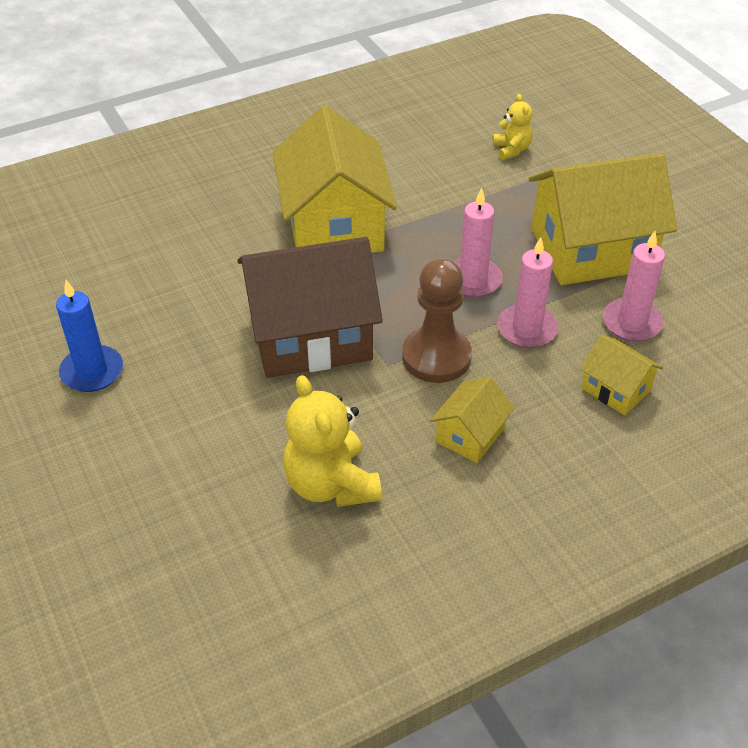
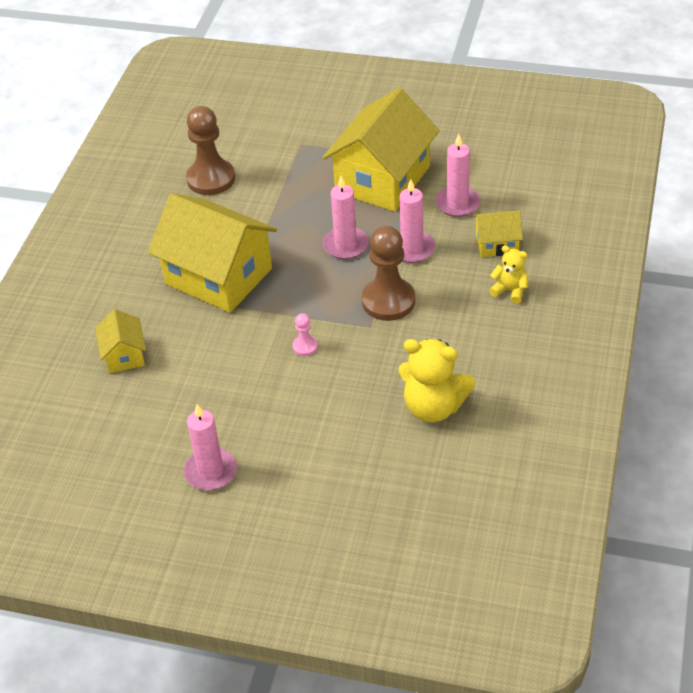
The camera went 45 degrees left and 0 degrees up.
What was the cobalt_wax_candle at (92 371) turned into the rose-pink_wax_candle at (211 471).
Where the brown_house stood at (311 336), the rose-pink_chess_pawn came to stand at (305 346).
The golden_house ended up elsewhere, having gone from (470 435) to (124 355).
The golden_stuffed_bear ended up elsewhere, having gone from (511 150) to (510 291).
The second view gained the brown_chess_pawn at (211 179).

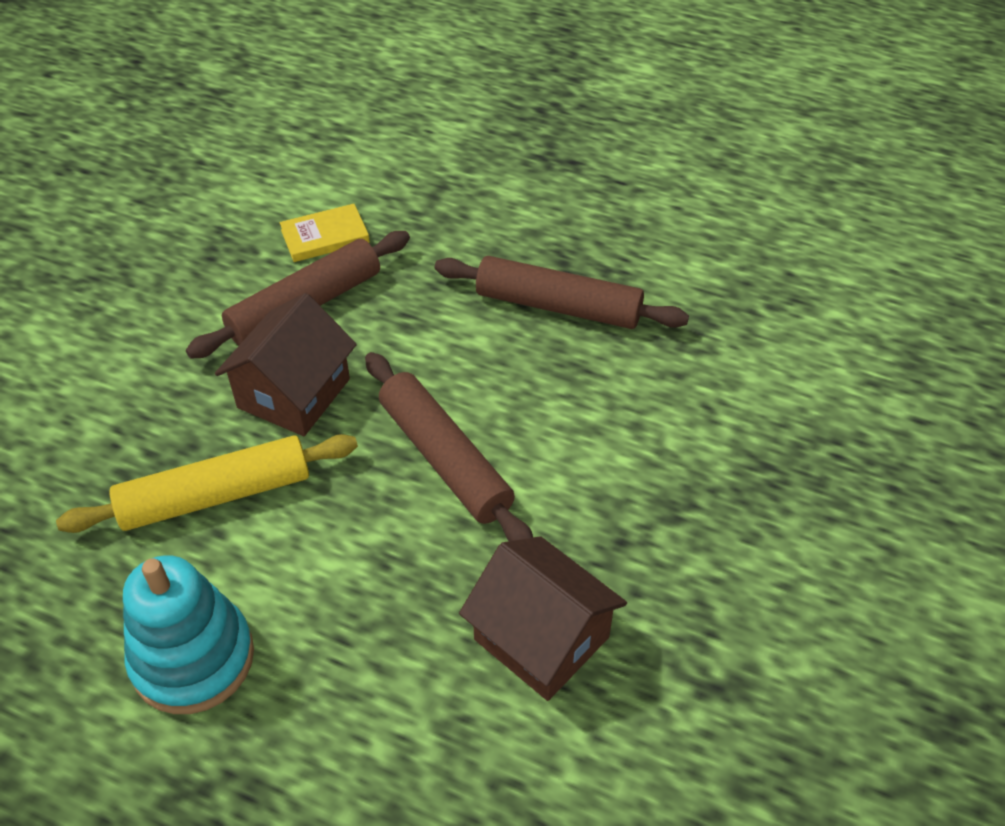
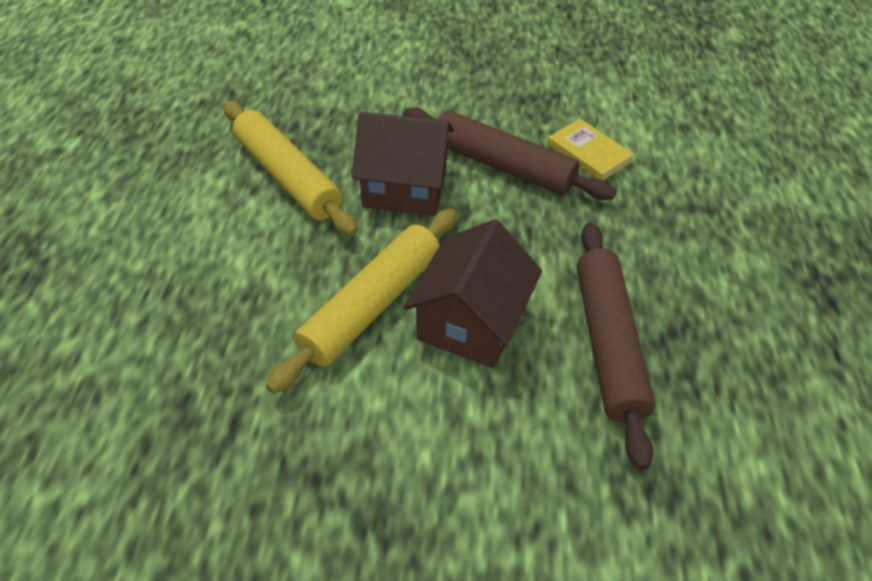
The camera went 70 degrees right and 0 degrees up.
The second view lost the teal_stacking_rings at (193 658).
What was the brown_dough_roller at (445 458) turned into the golden_dough_roller at (372 305).
The brown_house ended up elsewhere, having gone from (541 638) to (471 322).

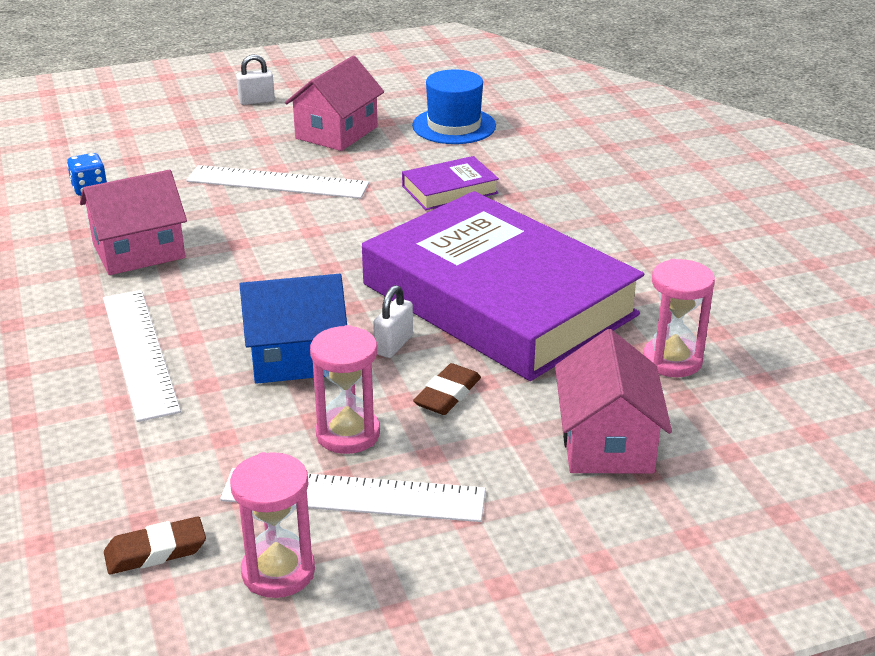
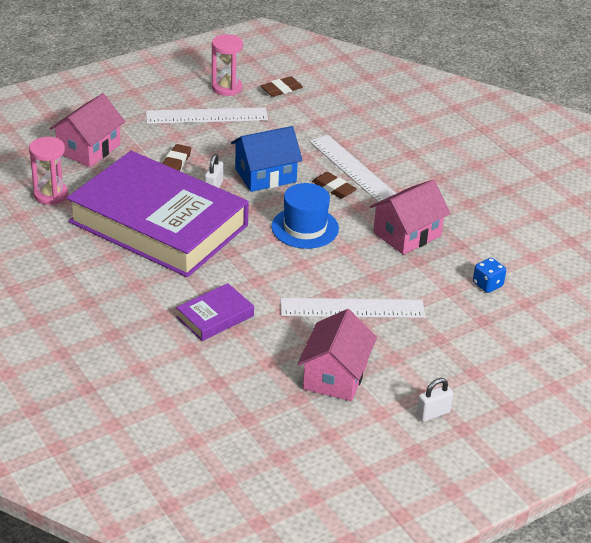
The camera went 165 degrees right and 5 degrees up.
The second view lost the rose-pink_hourglass at (348 434).
The cobalt_top_hat ended up elsewhere, having gone from (454 126) to (305 228).
The rose-pink_house at (607 442) ended up facing another way, 45 degrees clockwise from before.
The second view gained the brown_eraser at (334 188).

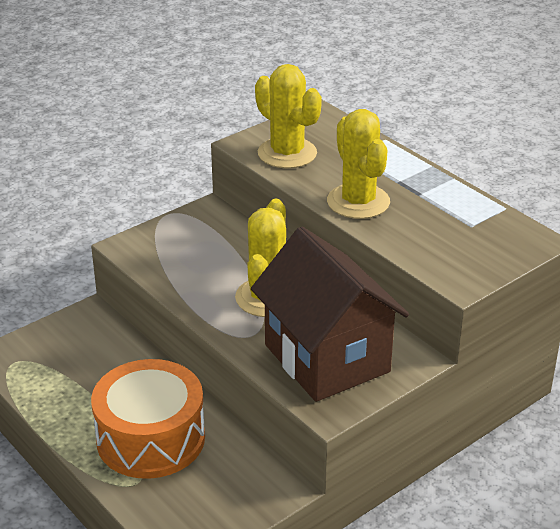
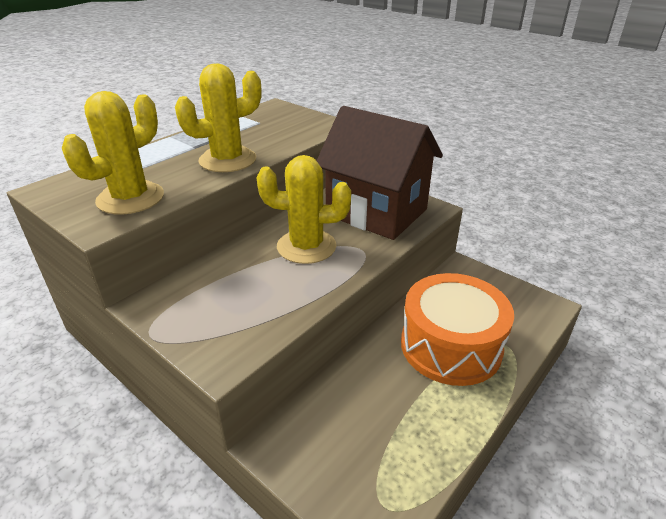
The camera went 100 degrees left and 0 degrees up.
The brown_house at (327 358) ended up facing another way, 75 degrees clockwise from before.

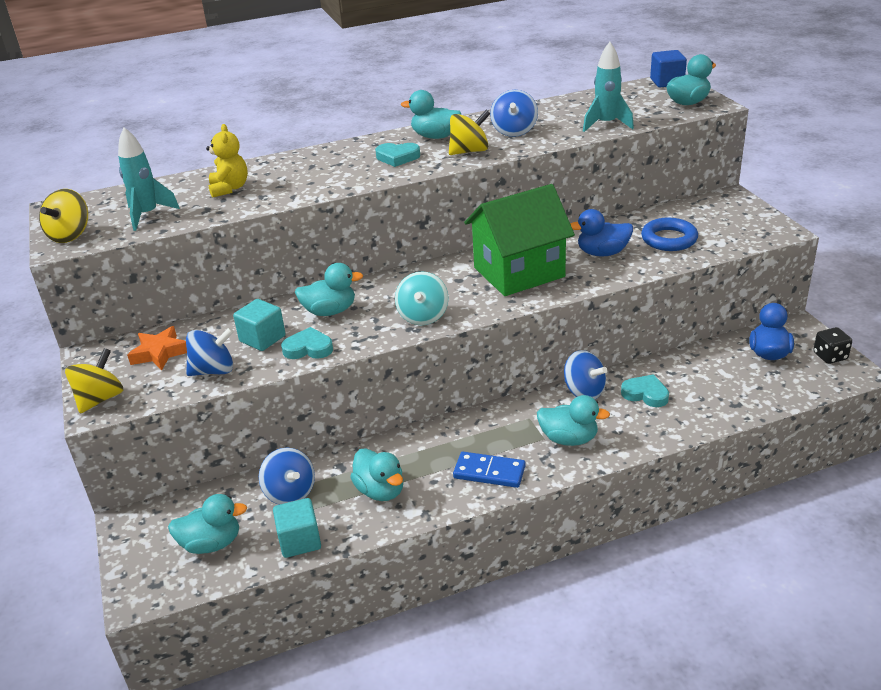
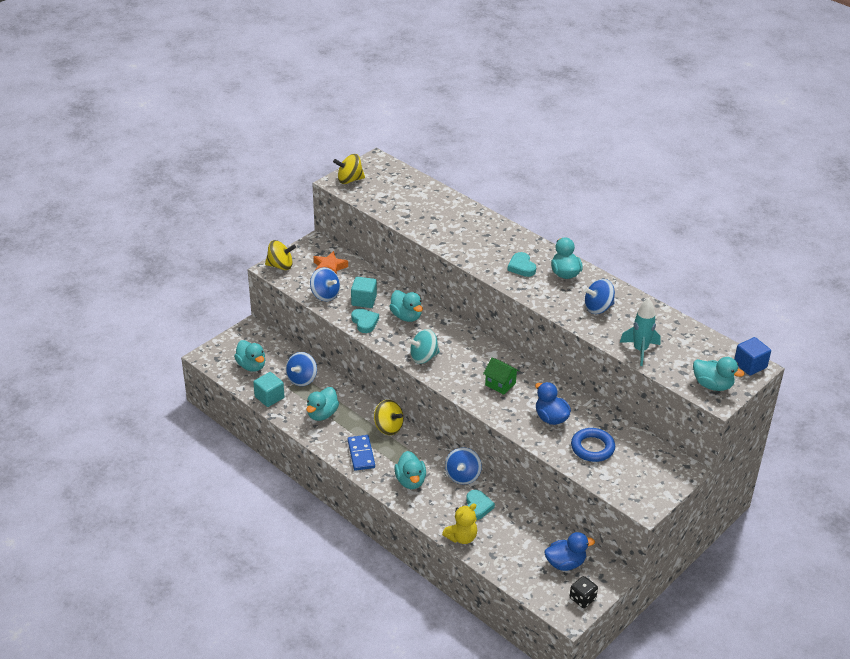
The camera went 60 degrees right and 5 degrees up.
The second view lost the teal_spaceship at (148 215).
The golden_stuffed_bear ended up elsewhere, having gone from (229 188) to (461 537).
The golden_toy_top ended up elsewhere, having gone from (469 151) to (388 427).
The size of the emerald_house at (519 272) changed by a factor of 0.45.

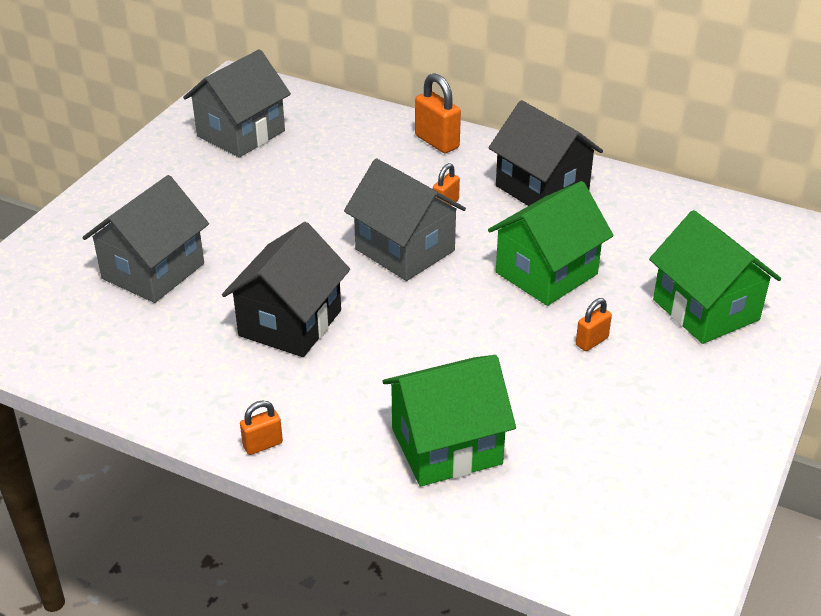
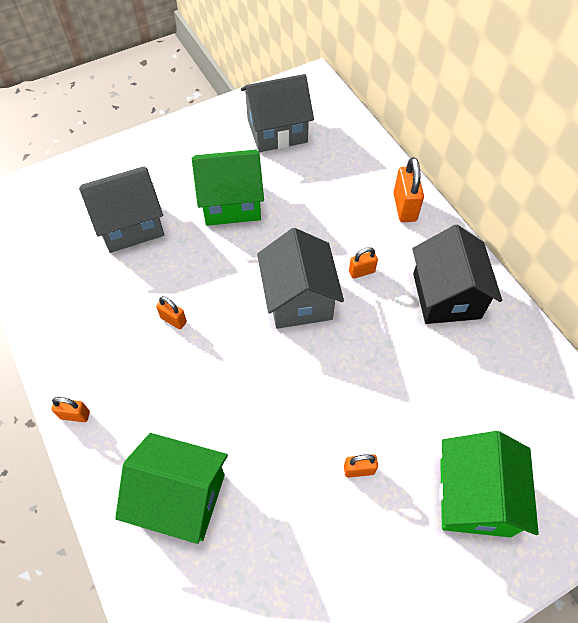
The camera went 35 degrees right and 20 degrees up.
Where the black_house stood at (290 323), the bright_orange_small_lock came to stand at (173 320).
The emerald_house ended up elsewhere, having gone from (546 273) to (231 203).

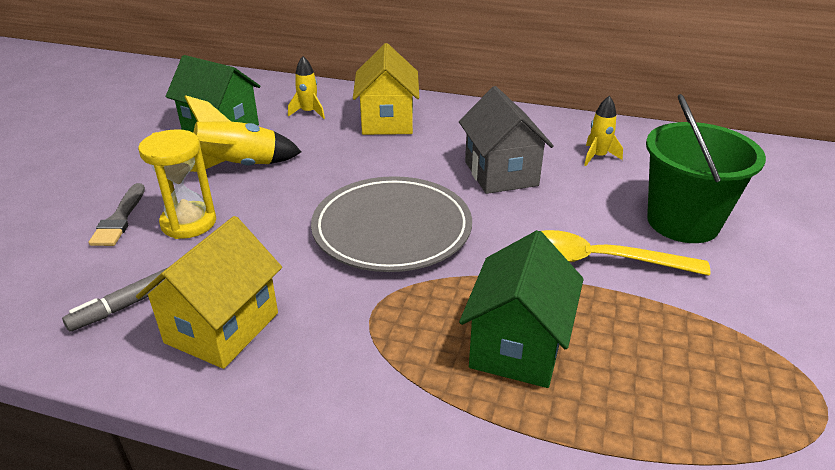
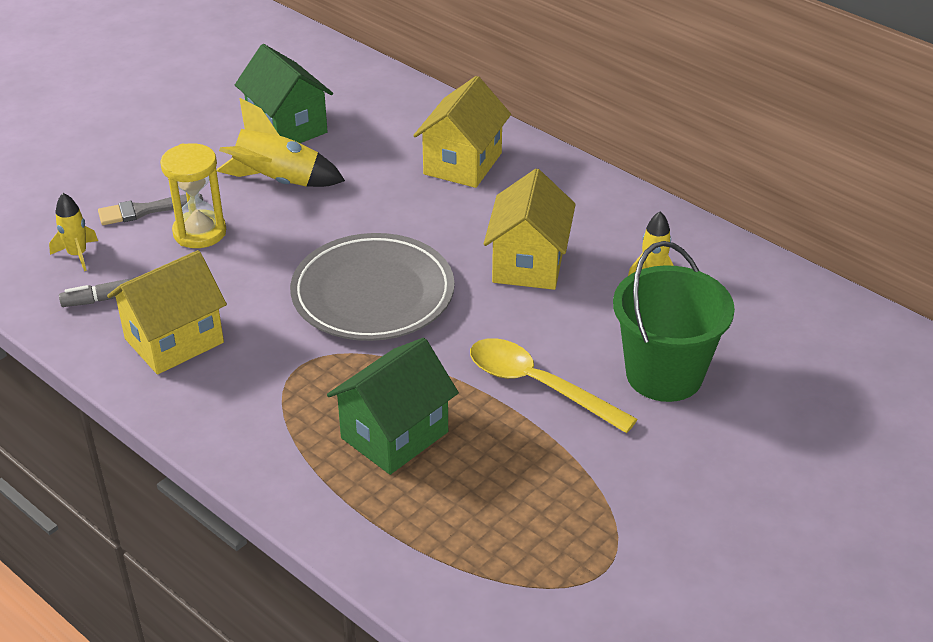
The camera went 25 degrees right and 5 degrees up.
The ash-grey_paint_brush at (120 219) ended up facing another way, 45 degrees clockwise from before.
The golden_spaceship ended up elsewhere, having gone from (308 112) to (77 255).
What was the ash-grey_house at (501 173) turned into the golden_house at (528 264).

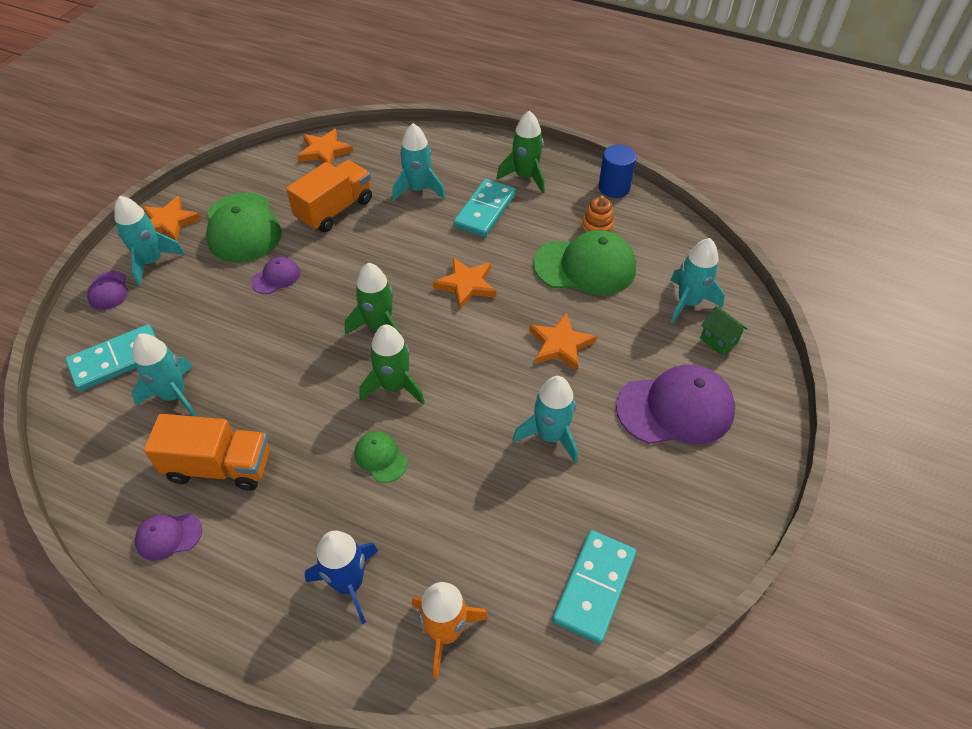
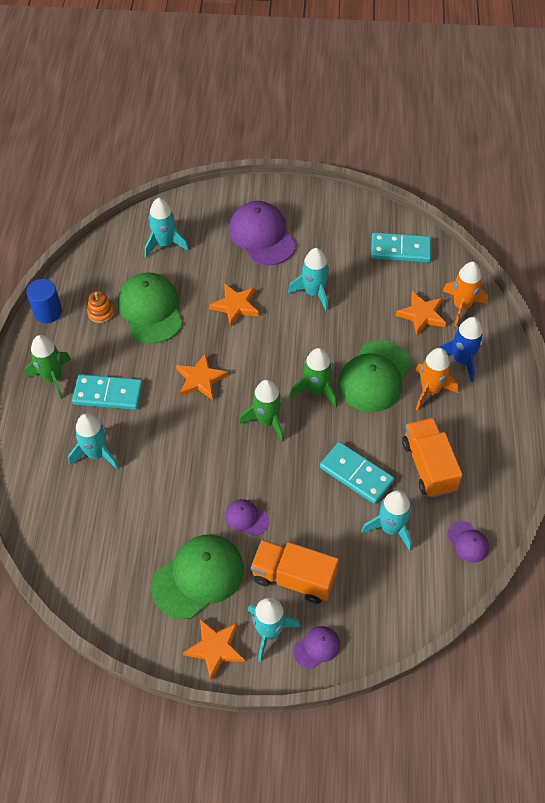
The camera went 110 degrees left and 5 degrees up.
The teal_domino ended up elsewhere, having gone from (117 360) to (356 474).
The violet_peaked_cap ended up elsewhere, having gone from (168 536) to (468 542).
The bright_orange_toy_truck ended up elsewhere, having gone from (335 210) to (293 578).
The bright_orange_five-pointed_star ended up elsewhere, having gone from (324 151) to (422 315).
The size of the emerald_peaked_cap at (380 457) changed by a factor of 2.07.
The second view lost the emerald_house at (718 340).
The second view gained the bright_orange_spaceship at (430 390).

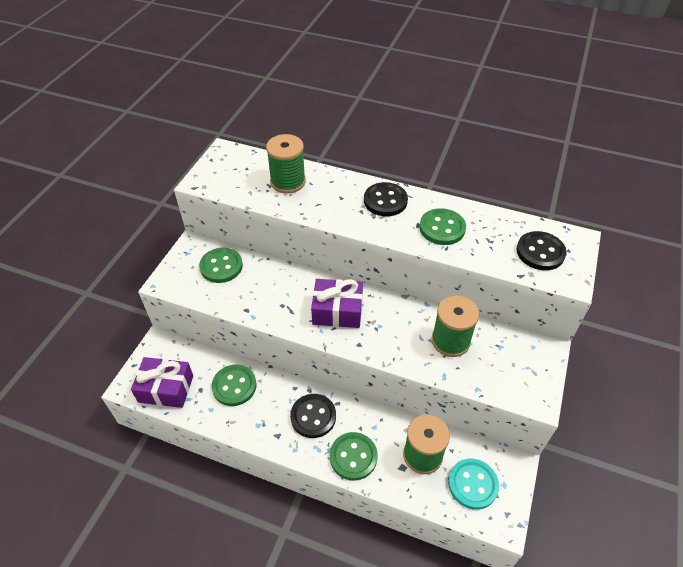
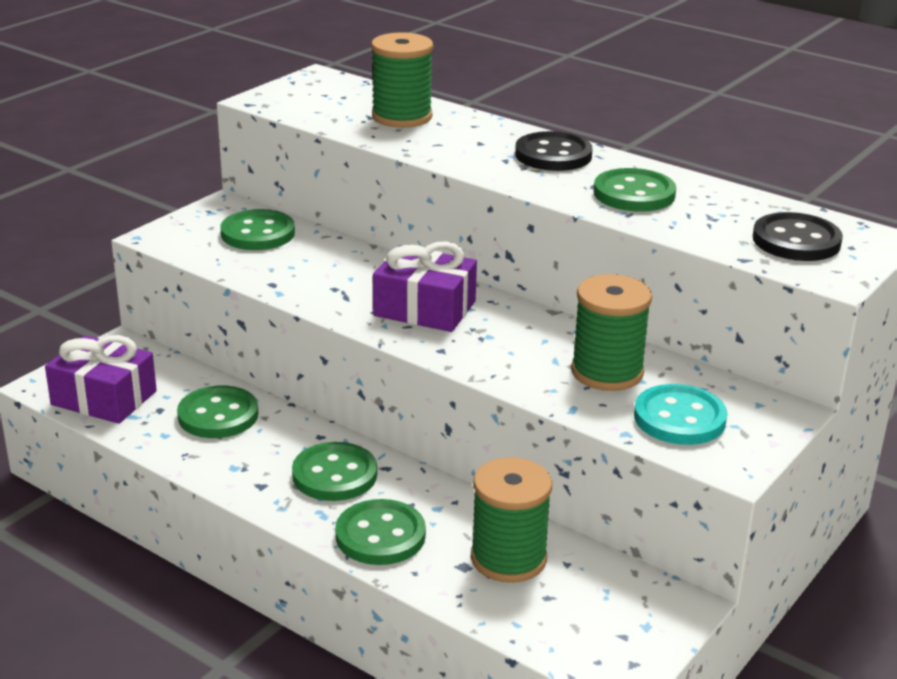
The camera went 15 degrees right and 20 degrees down.
What was the black_sewing_button at (313 416) turned into the emerald_sewing_button at (334 475).
The teal_sewing_button ended up elsewhere, having gone from (472 484) to (679 418).

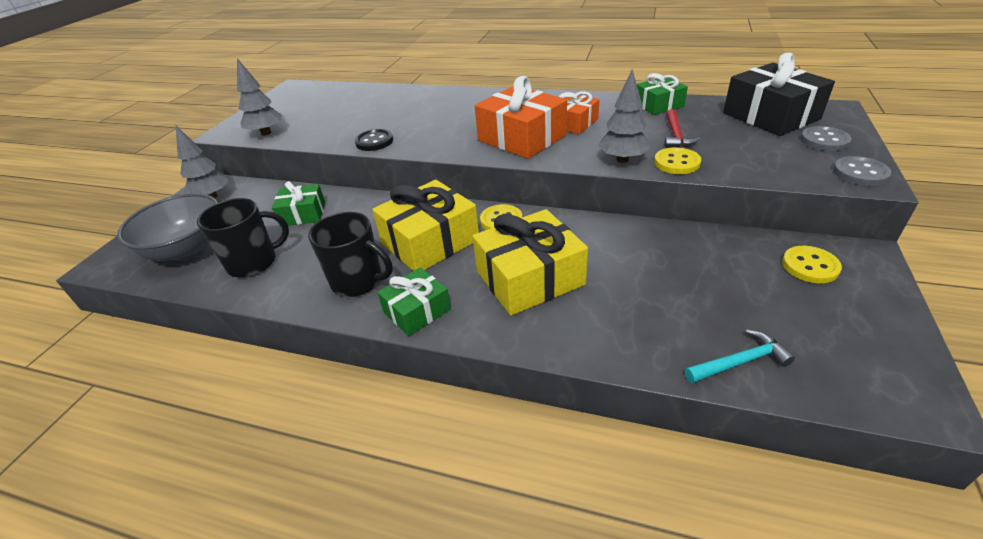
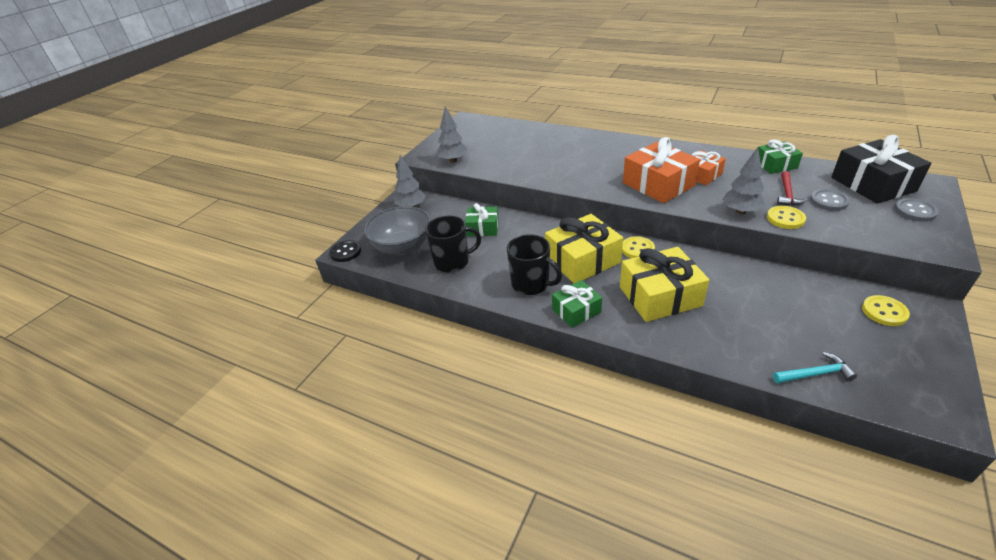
The camera went 10 degrees right and 0 degrees up.
The black_sewing_button ended up elsewhere, having gone from (374 142) to (345 252).
The ash-grey_sewing_button ended up elsewhere, having gone from (860 173) to (828 201).

